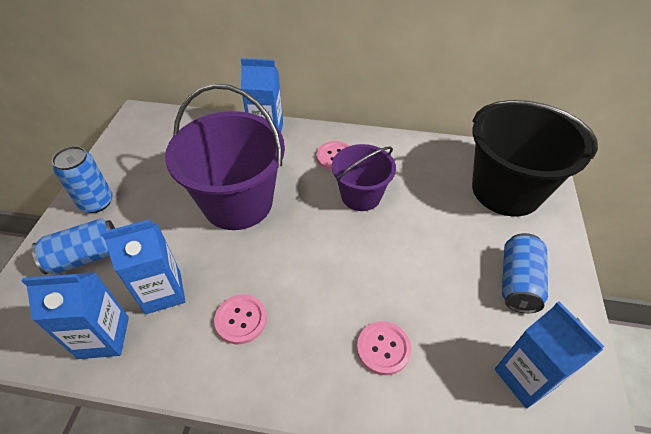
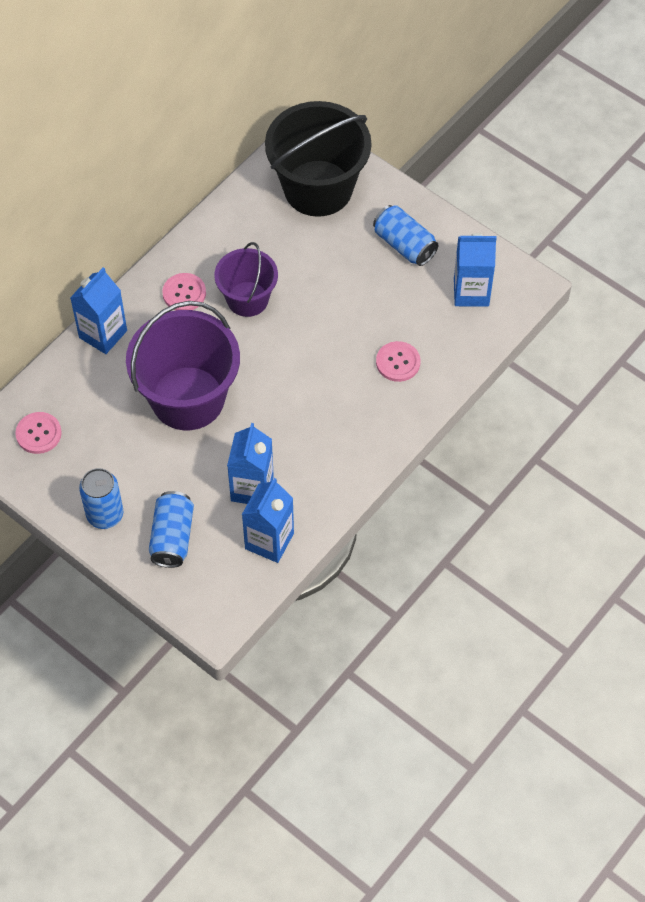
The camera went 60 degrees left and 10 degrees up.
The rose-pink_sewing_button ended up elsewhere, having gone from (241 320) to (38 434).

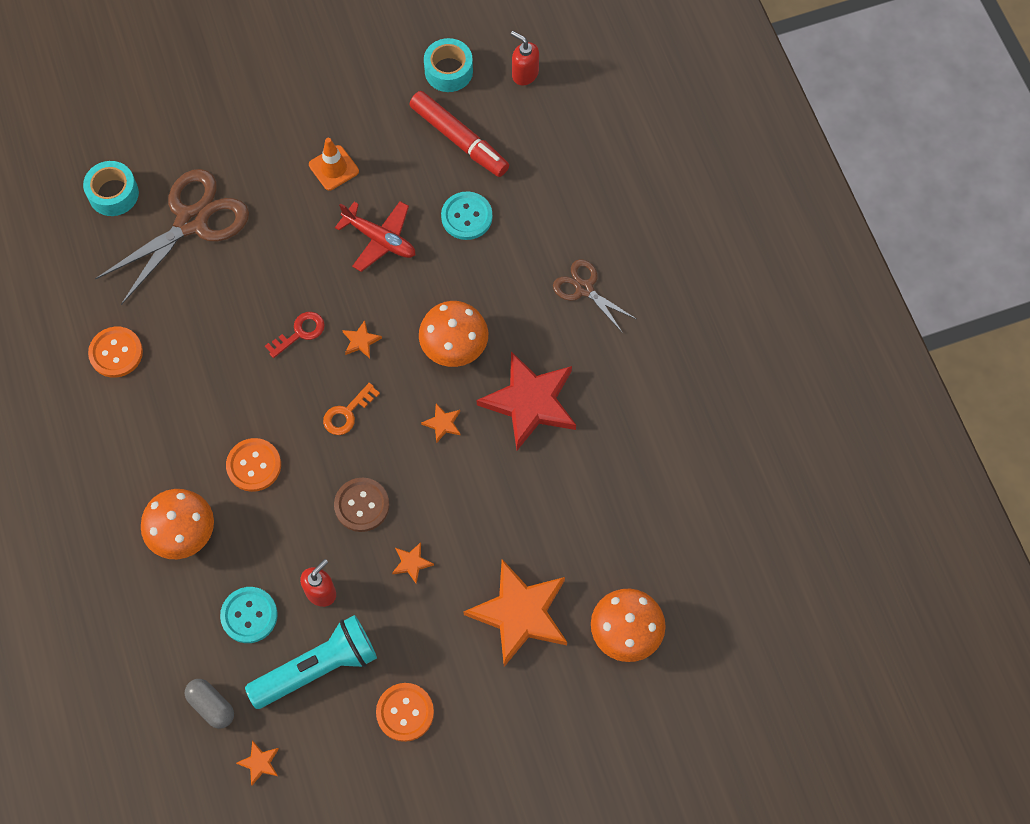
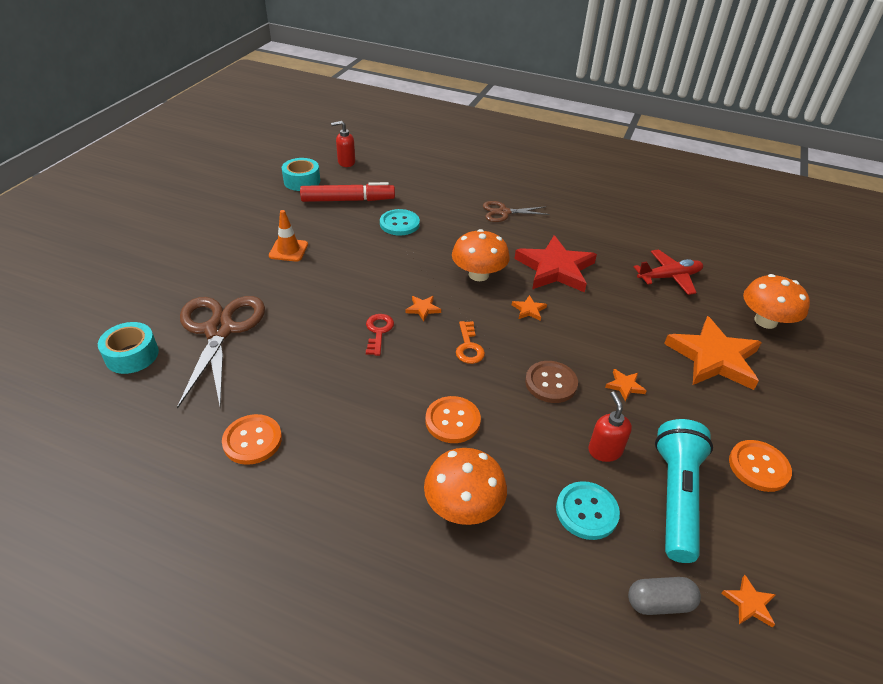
The camera went 50 degrees left and 25 degrees down.
The scarlet_toy_plane ended up elsewhere, having gone from (380 239) to (669 277).

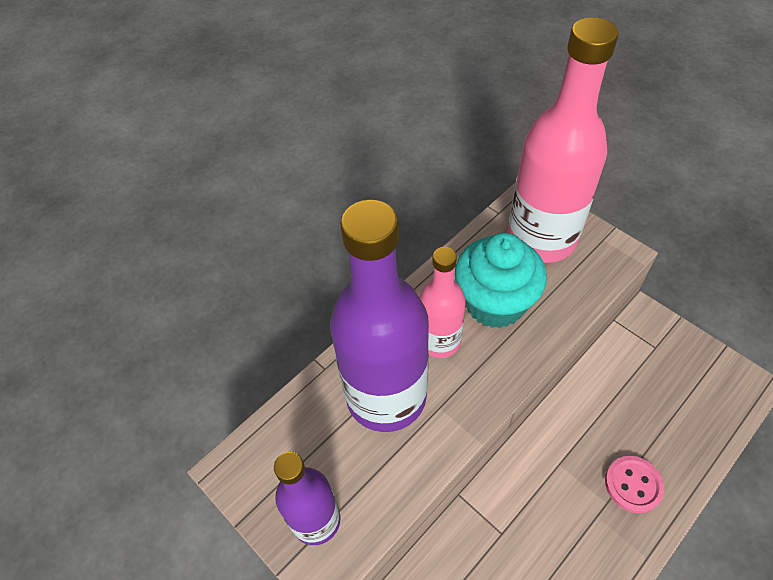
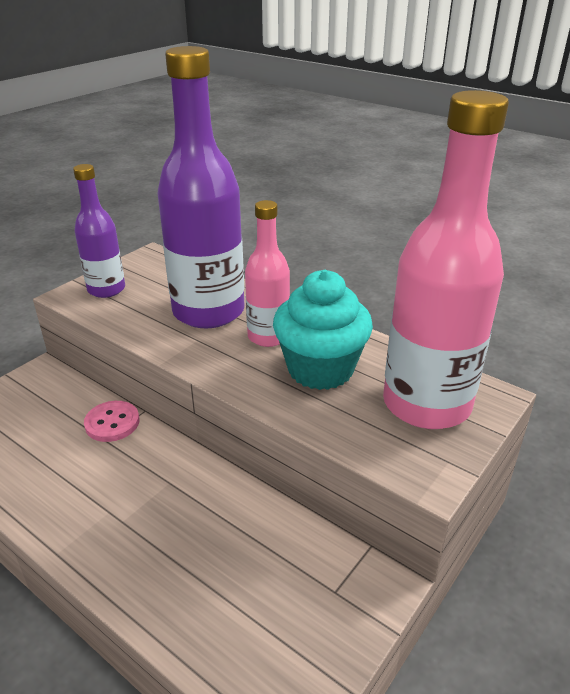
The camera went 80 degrees right and 20 degrees down.
The rose-pink_sewing_button ended up elsewhere, having gone from (633 485) to (112 423).

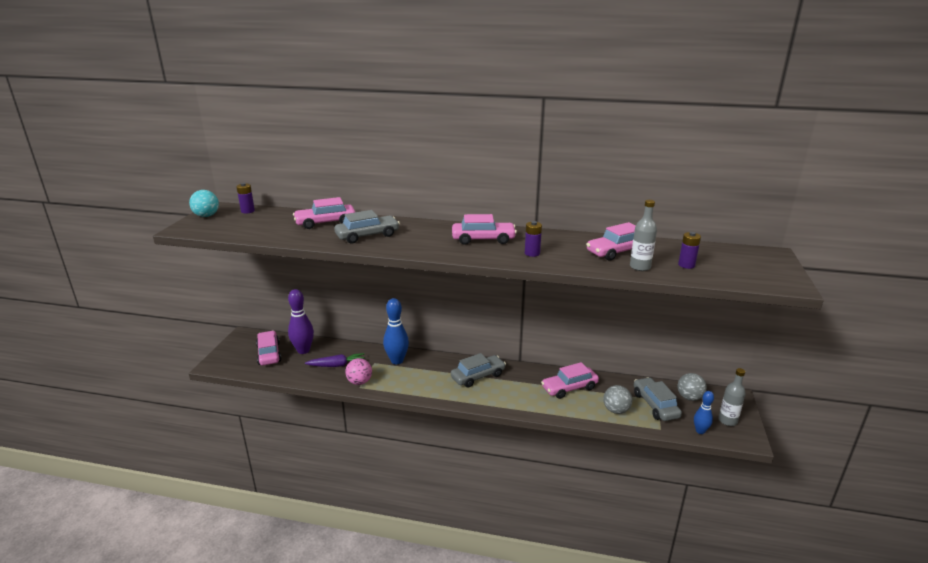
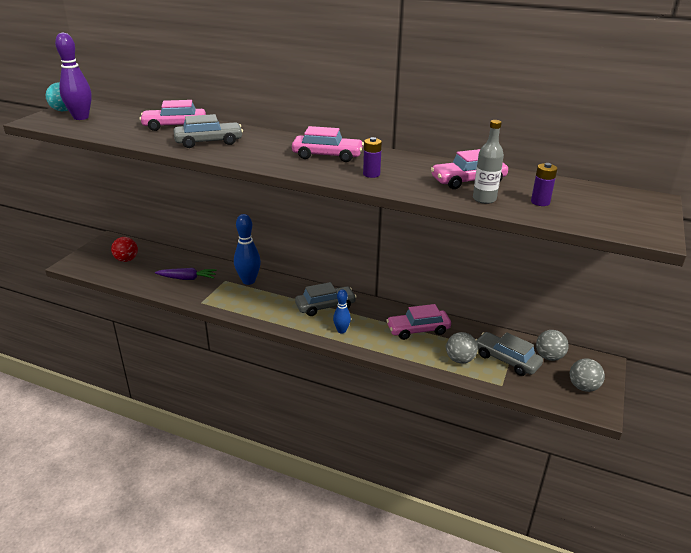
The camera went 10 degrees right and 5 degrees up.
The second view lost the violet_AA_battery at (247 211).
Where the rose-pink_automobile stood at (269 353), the scarlet_ball came to stand at (126 260).
The violet_skittle ended up elsewhere, having gone from (303 350) to (81 117).
The second view lost the rose-pink_ball at (359 382).
The ash-grey_automobile at (655 405) ended up facing another way, 45 degrees counterclockwise from before.
The cobalt_skittle ended up elsewhere, having gone from (700 431) to (341 330).
Where the ash-grey_flask stood at (727 420), the ash-grey_ball came to stand at (583 387).

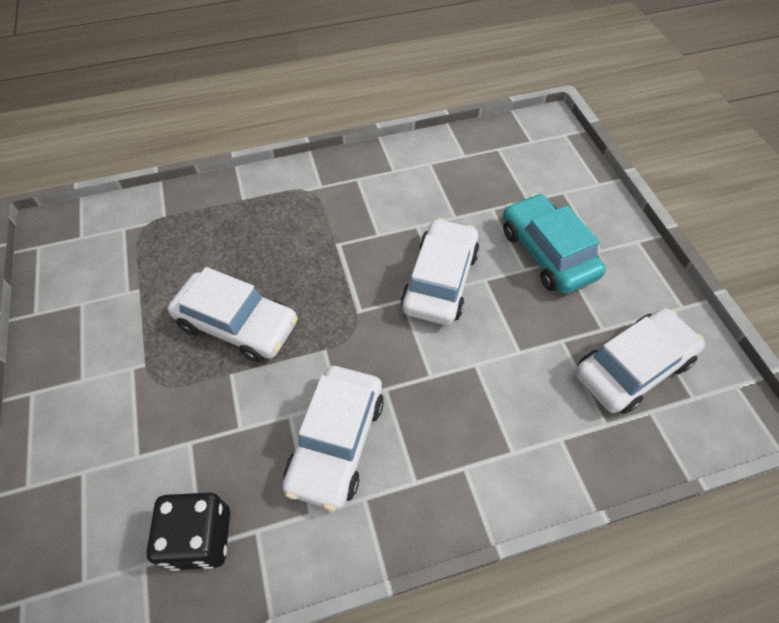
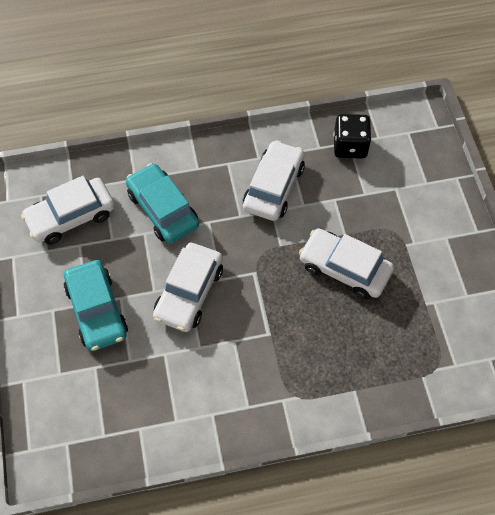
The camera went 175 degrees left and 5 degrees up.
The second view gained the teal_automobile at (163 209).

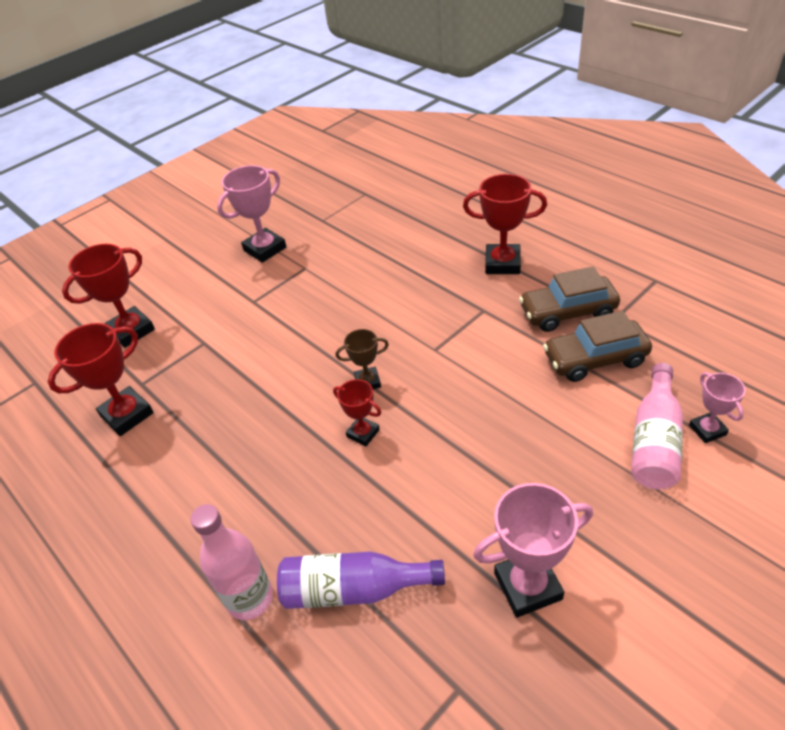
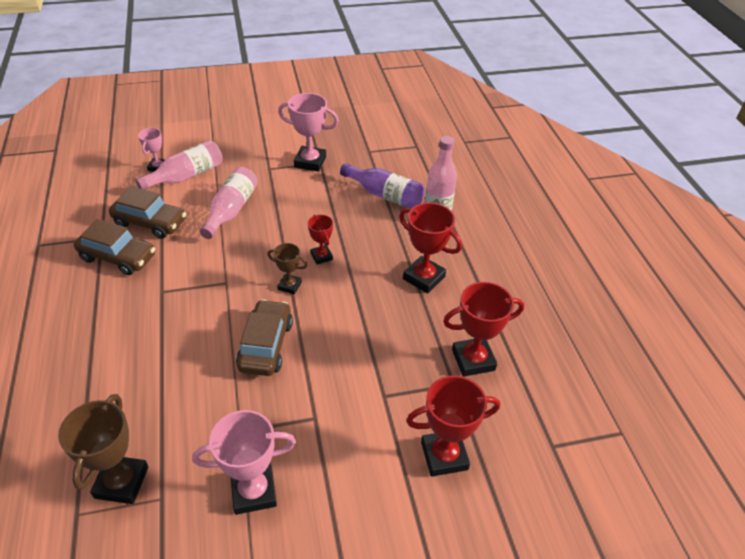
The camera went 155 degrees left and 0 degrees up.
The scarlet_award_cup ended up elsewhere, having gone from (502 263) to (424 278).
The second view gained the brown_award_cup at (121 482).
The second view gained the rose-pink_flask at (231 210).
The second view gained the brown_automobile at (266 345).

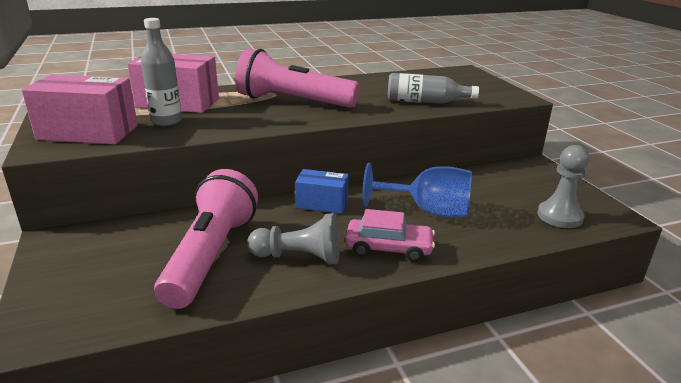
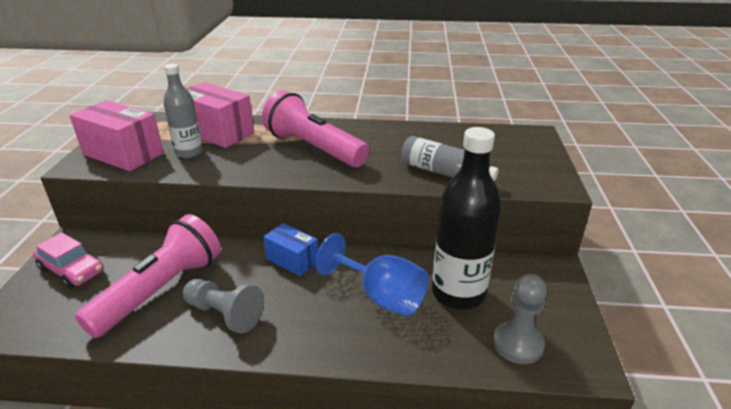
The camera went 25 degrees right and 5 degrees up.
The rose-pink_automobile ended up elsewhere, having gone from (388 248) to (72 270).
The second view gained the black_flask at (458 293).

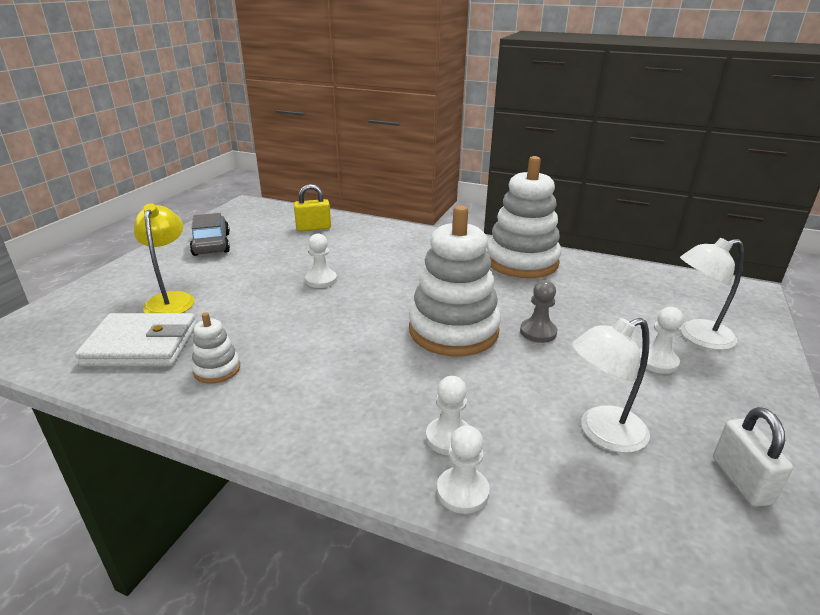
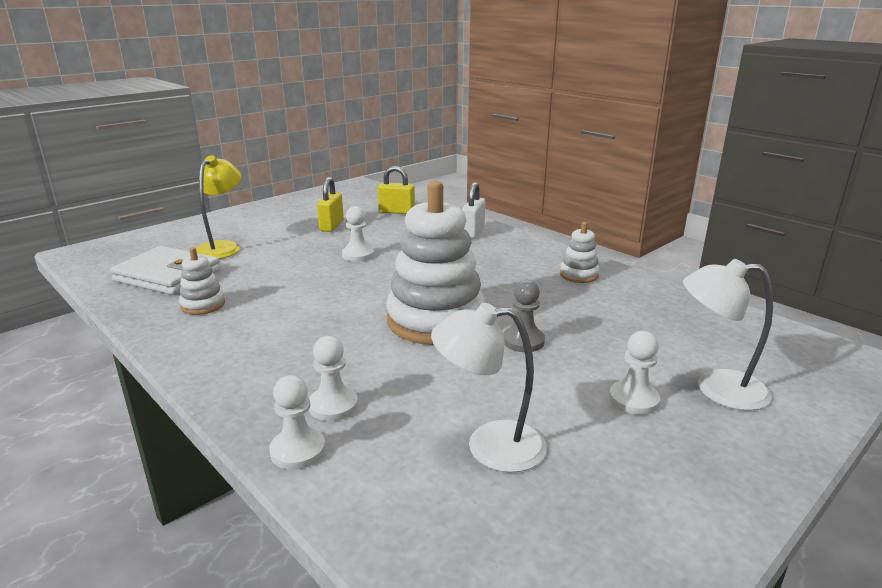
The camera went 25 degrees right and 5 degrees down.
The second view lost the ash-grey_automobile at (211 244).
The size of the pure_white_stacking_rings at (521 262) changed by a factor of 0.45.
The pure_white_small_lock ended up elsewhere, having gone from (741 480) to (473 232).
The second view gained the golden_small_lock at (331 226).

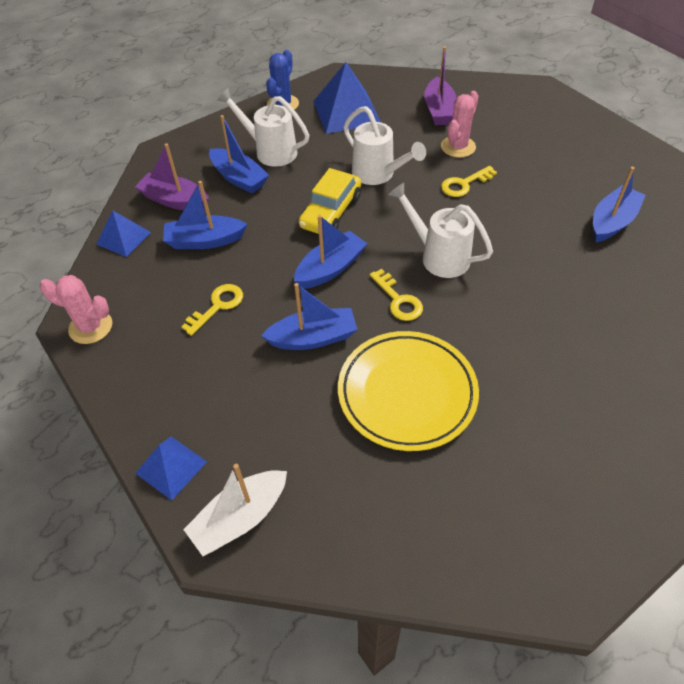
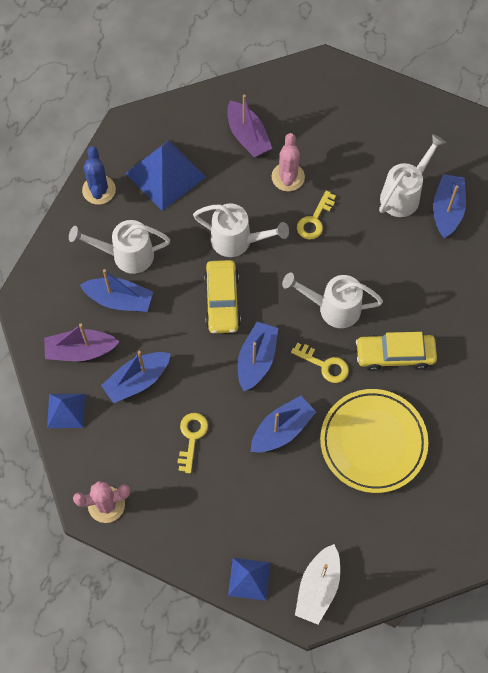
The camera went 30 degrees left and 15 degrees up.
The second view gained the golden_automobile at (395 355).
The second view gained the pure_white_sprinkling_can at (404 194).

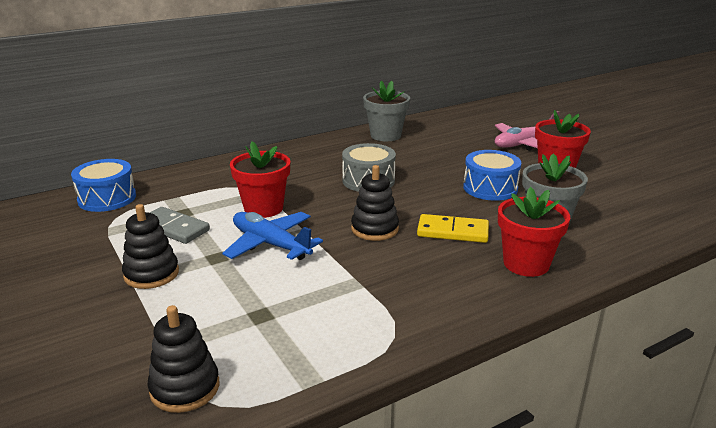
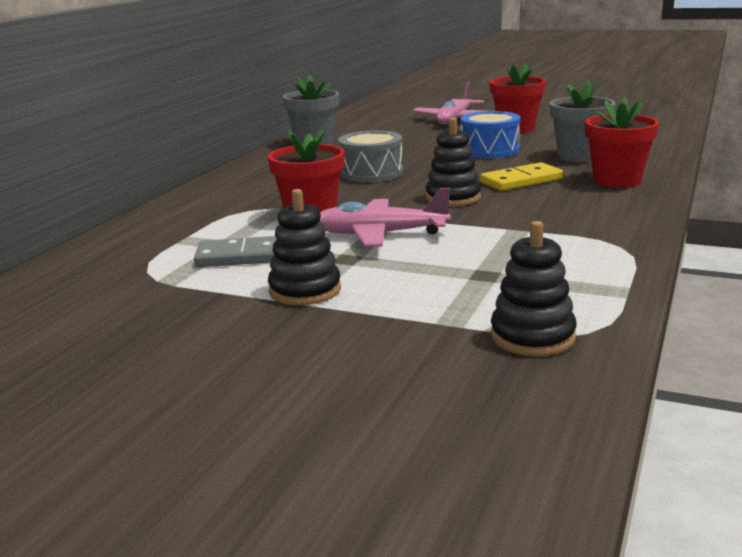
The camera went 35 degrees left and 5 degrees down.
The second view lost the cobalt_snare_drum at (107 198).
What was the cobalt_toy_plane at (270 244) turned into the rose-pink_toy_plane at (380 234).

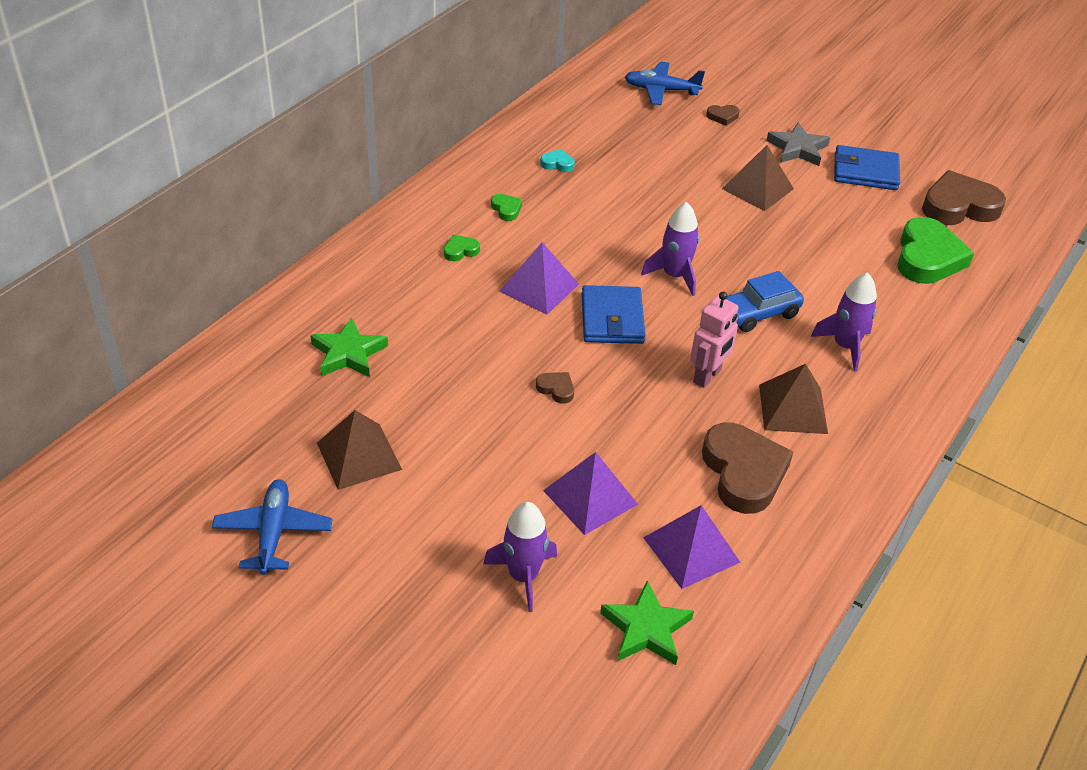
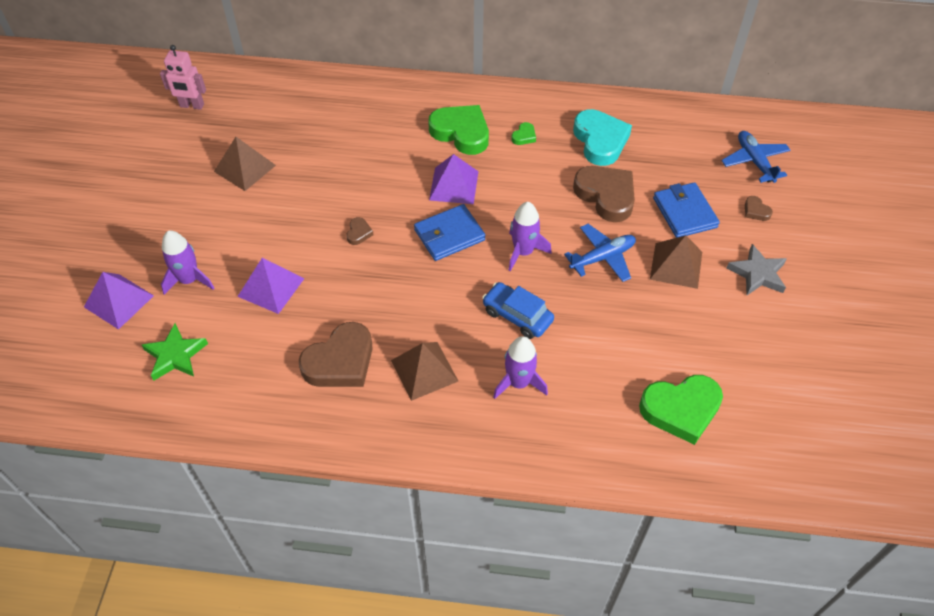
The camera went 65 degrees right and 10 degrees up.
The cobalt_toy_plane ended up elsewhere, having gone from (273 533) to (602 258).
The second view lost the emerald_five-pointed_star at (348 353).
The size of the emerald_heart at (460 251) changed by a factor of 2.31.
The size of the teal_heart at (557 164) changed by a factor of 2.31.
The violet_pyramid ended up elsewhere, having gone from (691 550) to (118 301).
The rose-pink_robot_figure ended up elsewhere, having gone from (707 376) to (192 106).
The cobalt_billfold ended up elsewhere, having gone from (865 172) to (684 213).
The brown_heart ended up elsewhere, having gone from (958 206) to (606 196).

